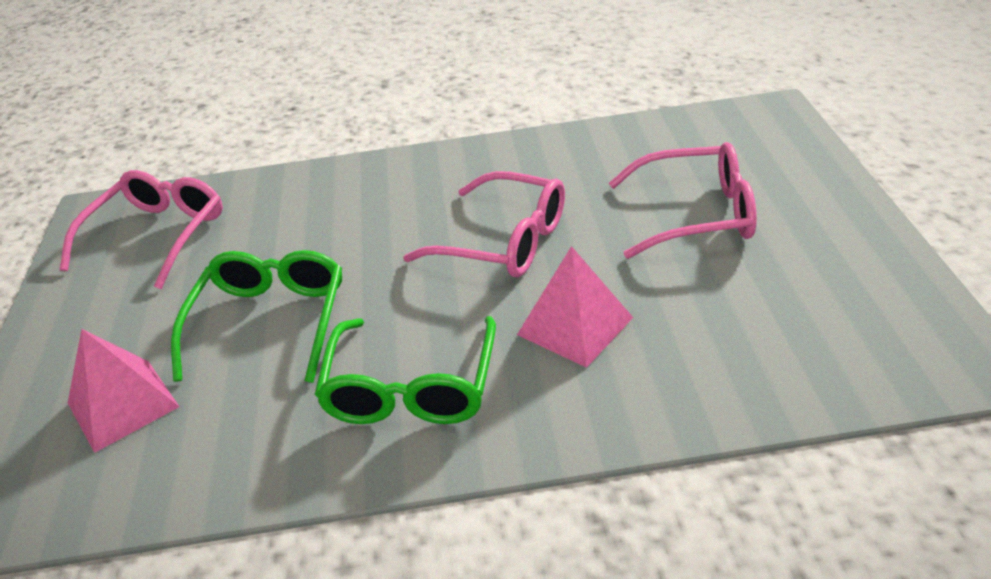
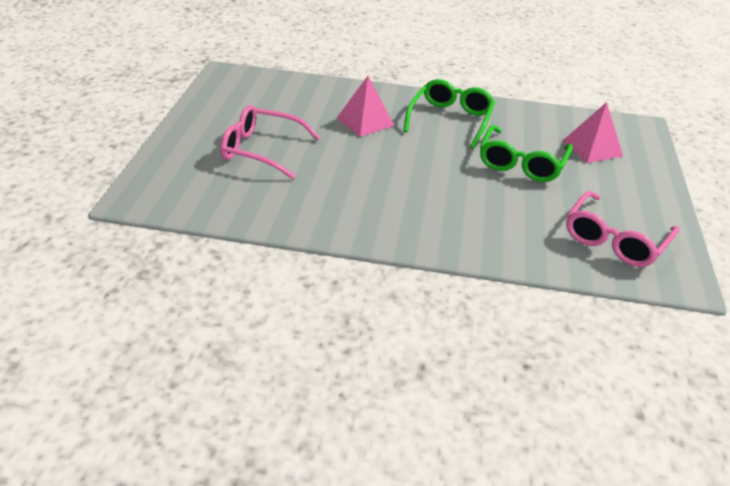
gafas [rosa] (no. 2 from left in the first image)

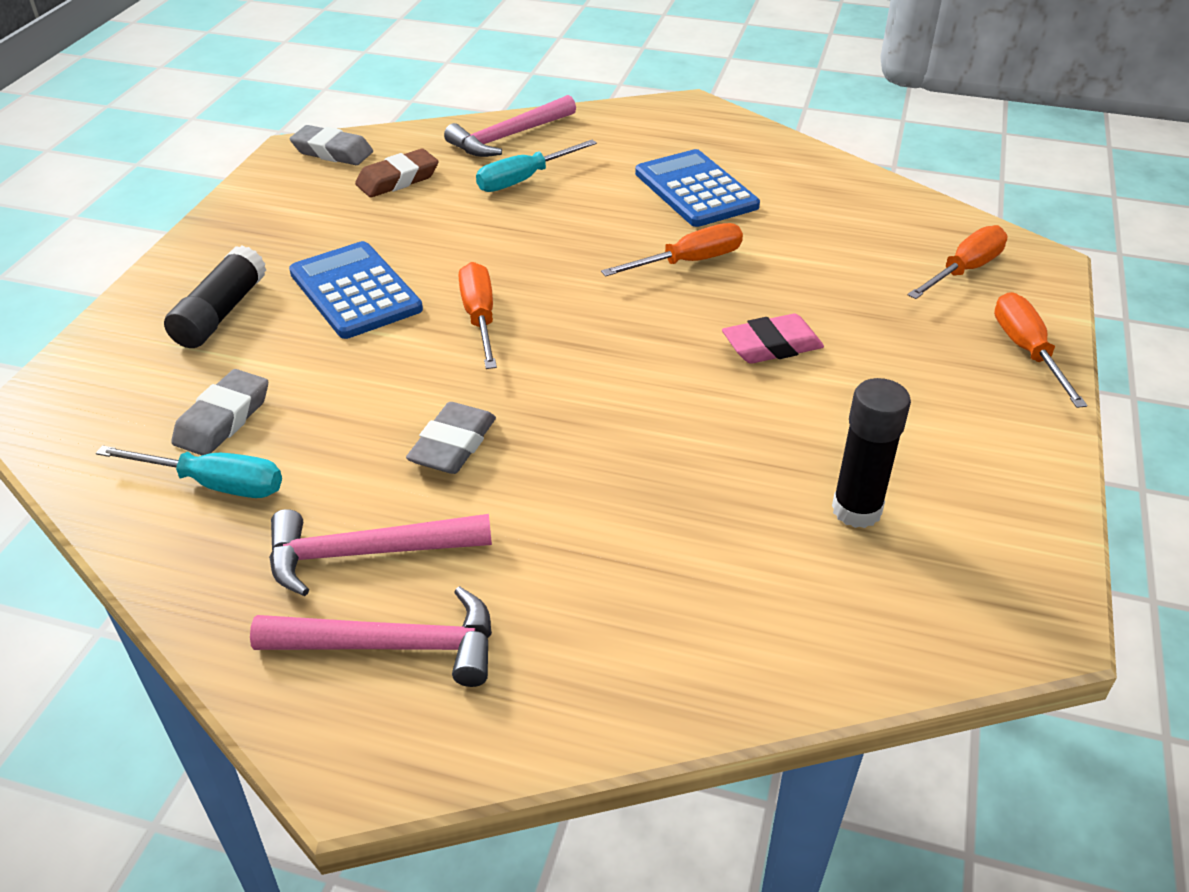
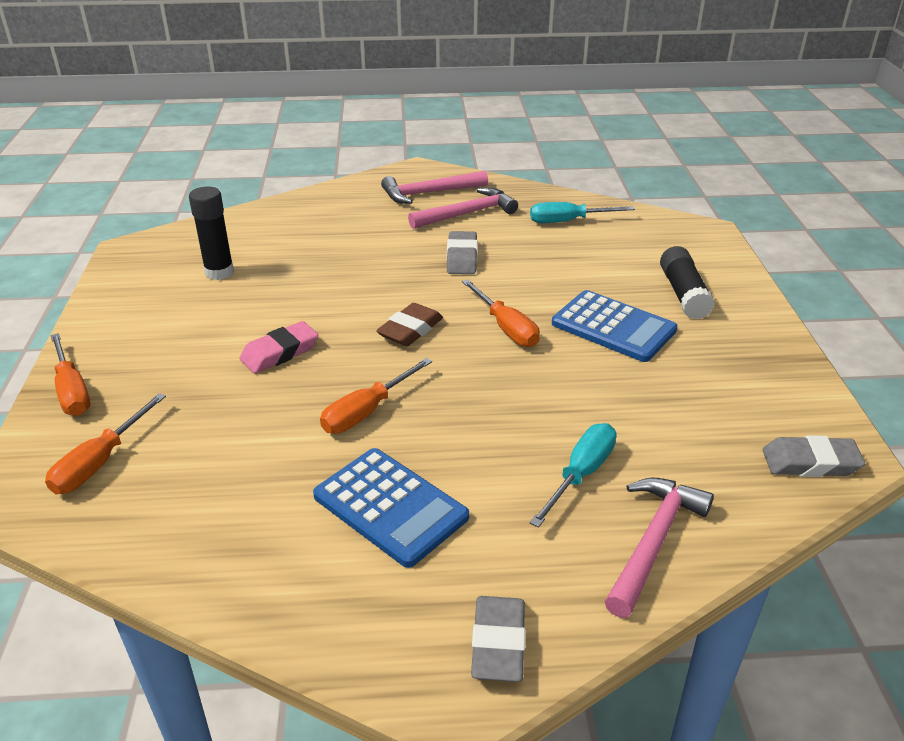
goma de borrar [marrón]; goma de borrar [gris] (no. 2 from left)

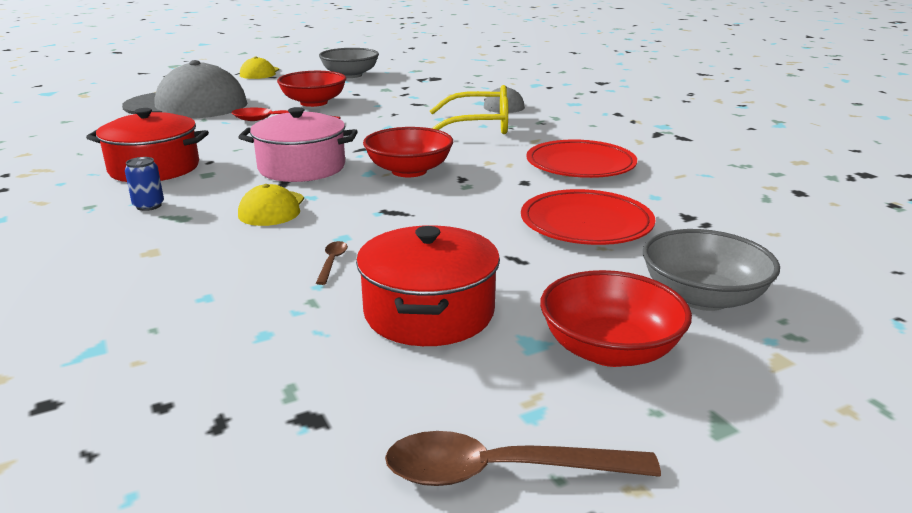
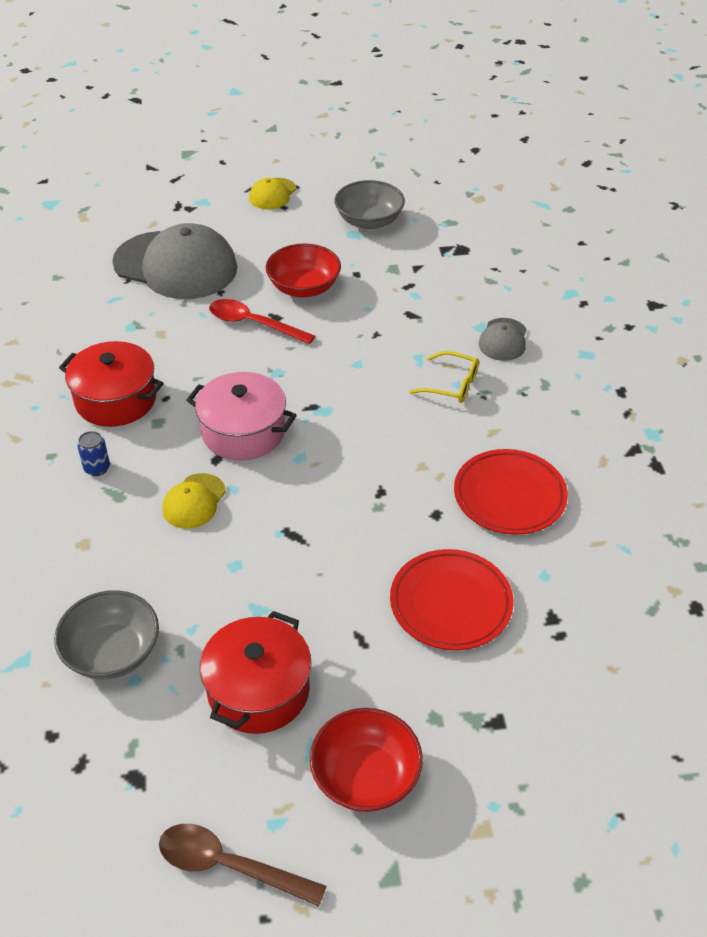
cuenco [gris] (no. 1 from left); gafas [amarillo]; cuchara [marrón] (no. 1 from left in the first image); cuenco [rojo] (no. 2 from left in the first image)

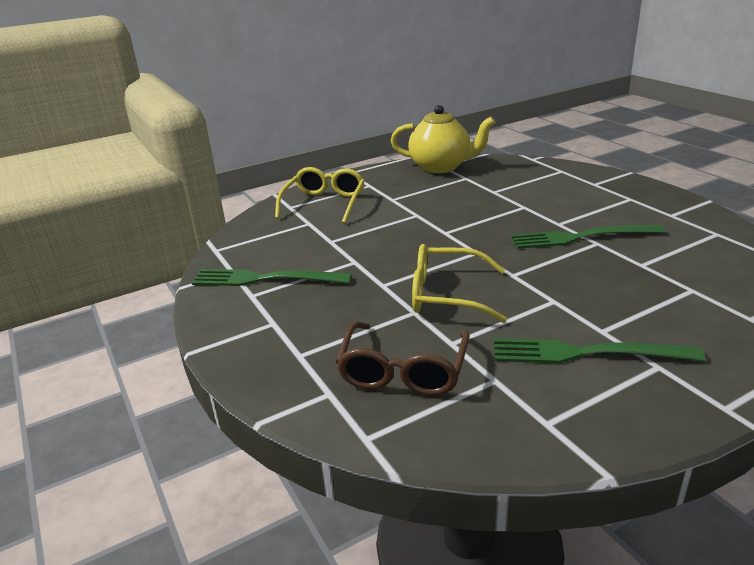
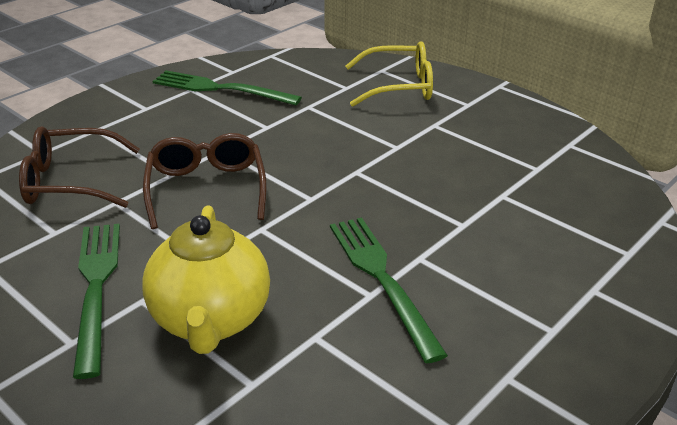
tetera [amarillo]; gafas [marrón] (no. 2 from left); tenedor [verde] (no. 2 from left)

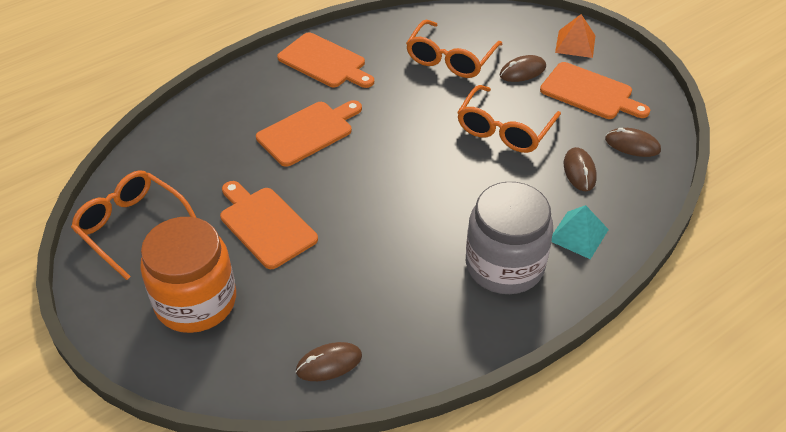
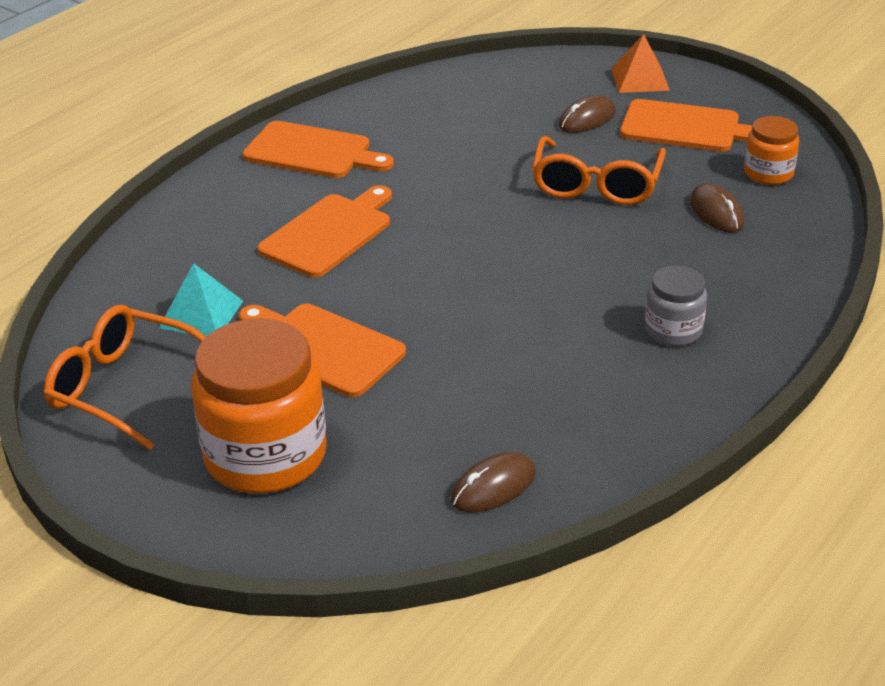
pirámide [turquesa]; tarro [gris]; tarro [naranja] (no. 2 from left); gafas [naranja] (no. 2 from left in the first image)

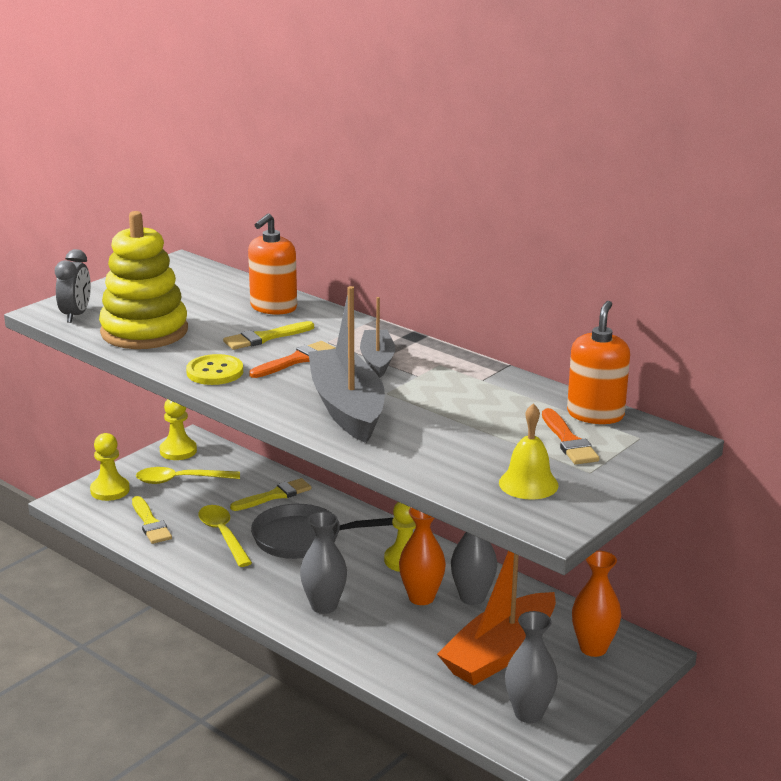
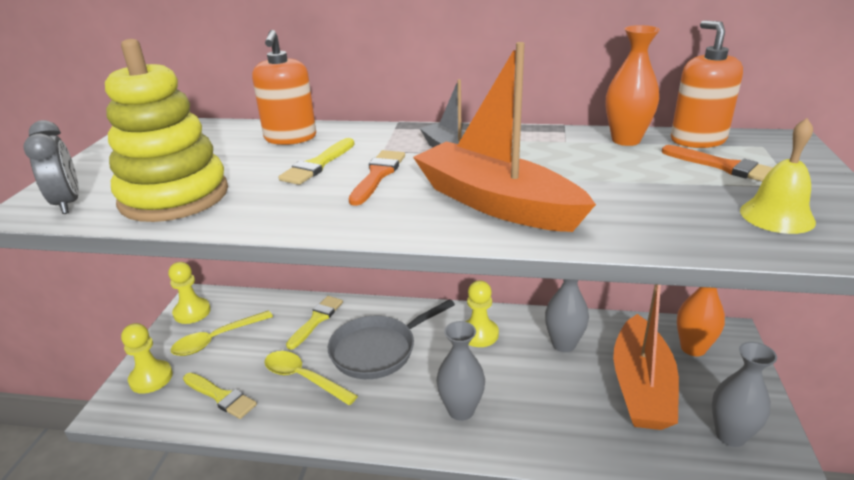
barco [naranja] (no. 1 from left); florero [naranja] (no. 1 from left); botón [amarillo]

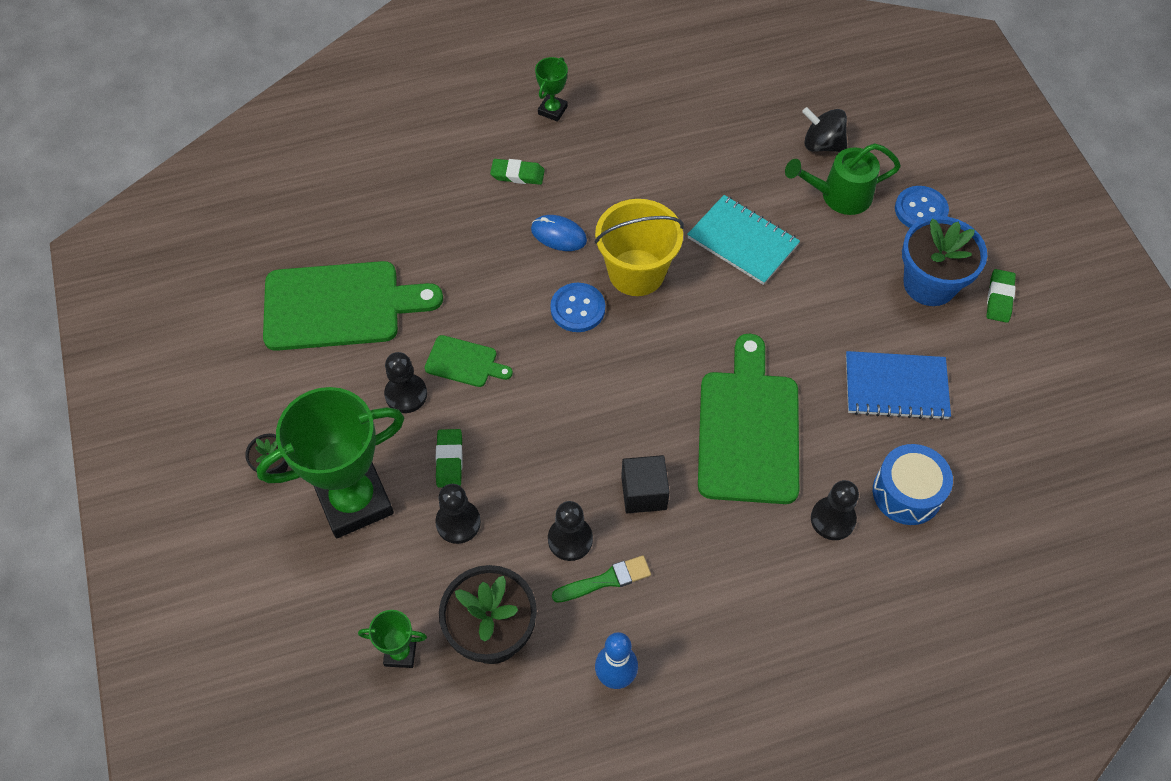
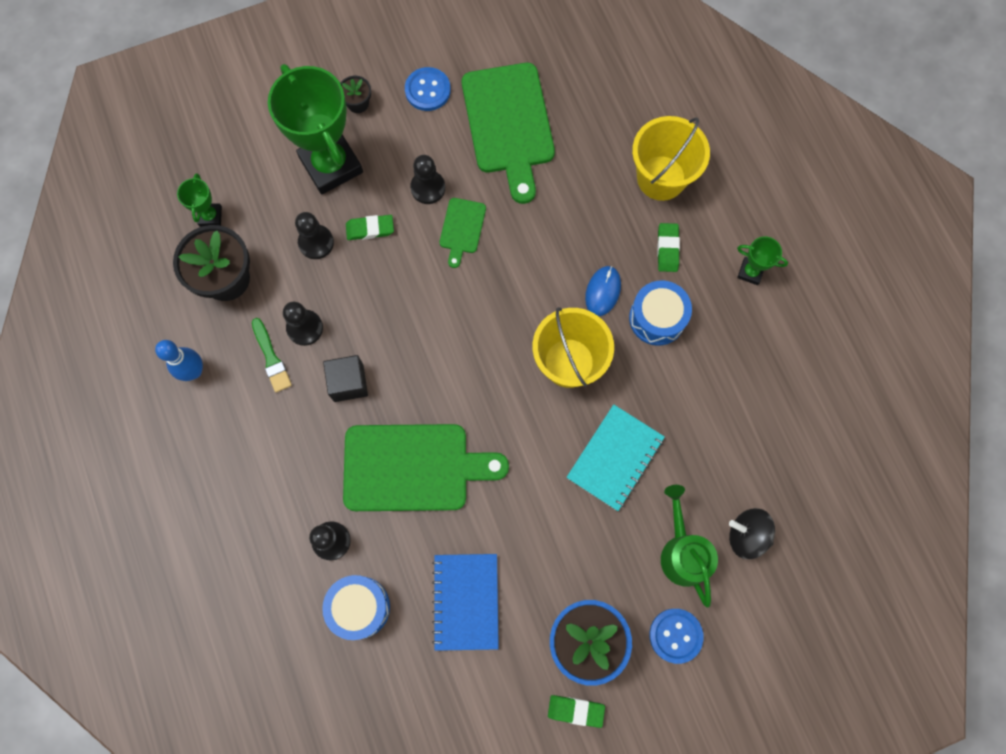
botón [azul] (no. 1 from left); tambor [azul] (no. 2 from left); balde [amarillo] (no. 2 from left); peonza [negro]

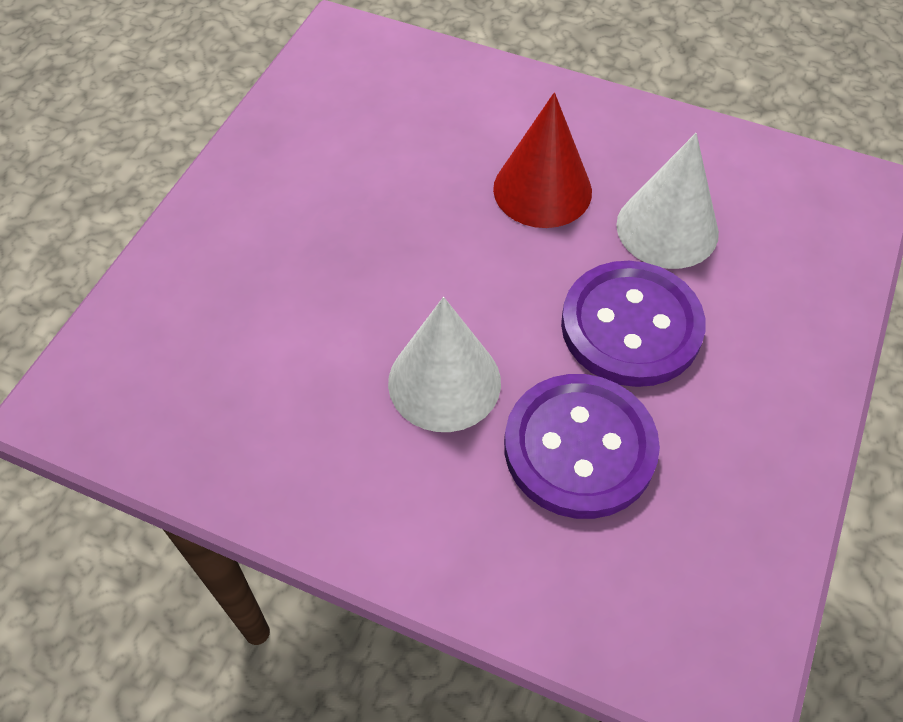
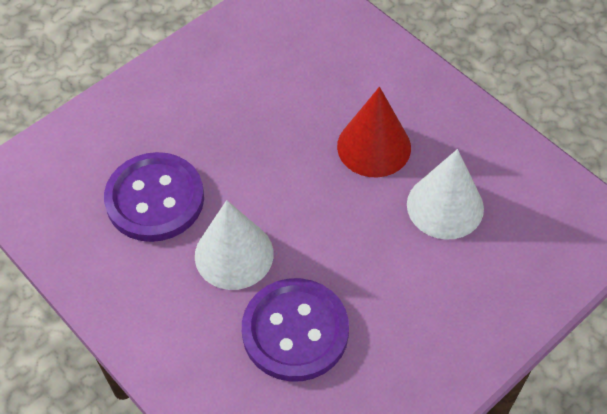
botón [morado] (no. 1 from left)

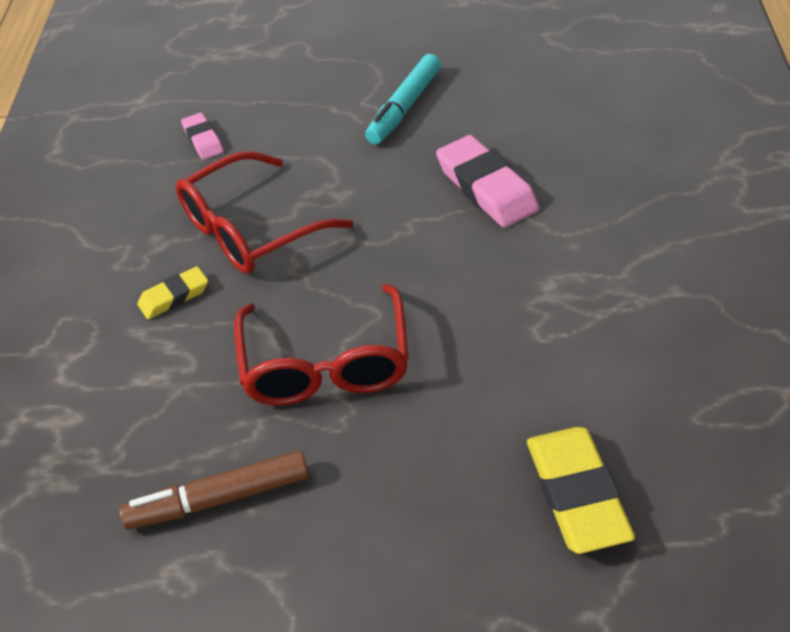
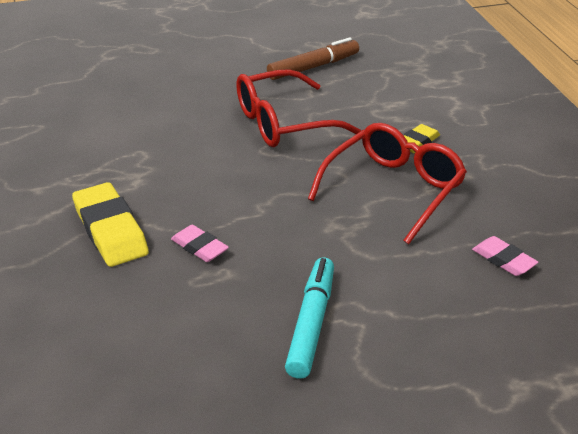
goma de borrar [amarillo] (no. 1 from left); goma de borrar [rosa] (no. 1 from left); gafas [rojo] (no. 1 from left)

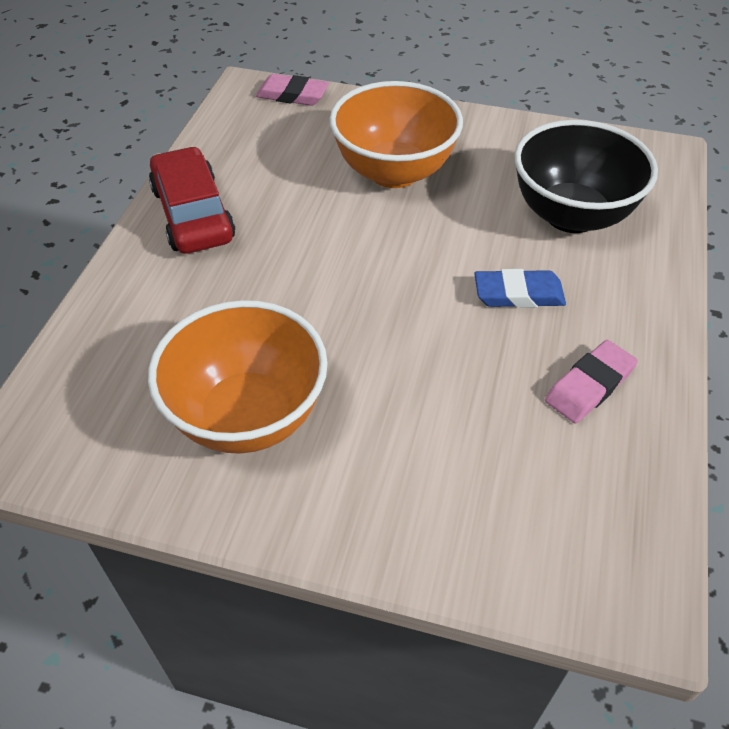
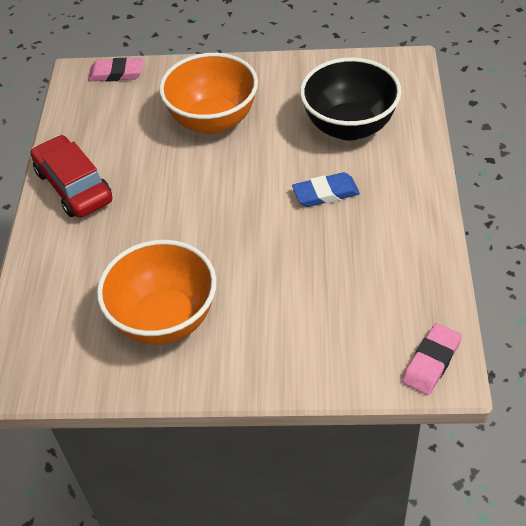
goma de borrar [rosa] (no. 2 from left)

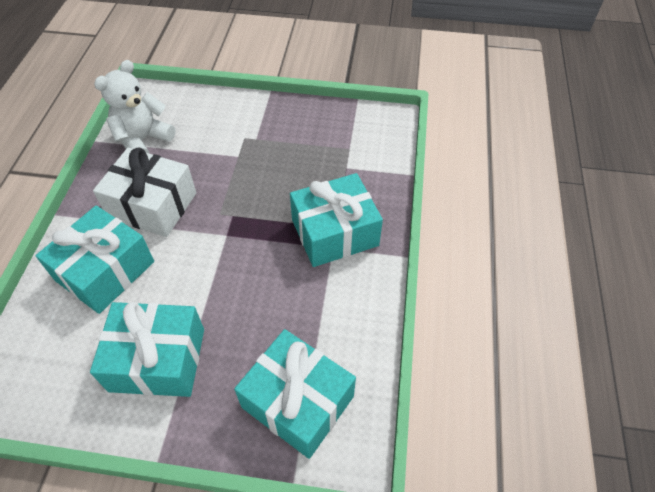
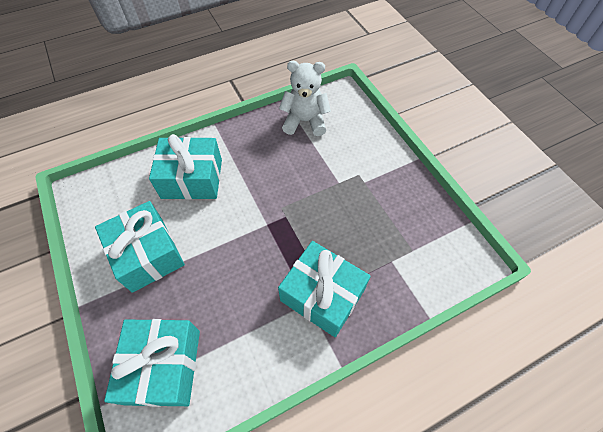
regalo [blanco]

